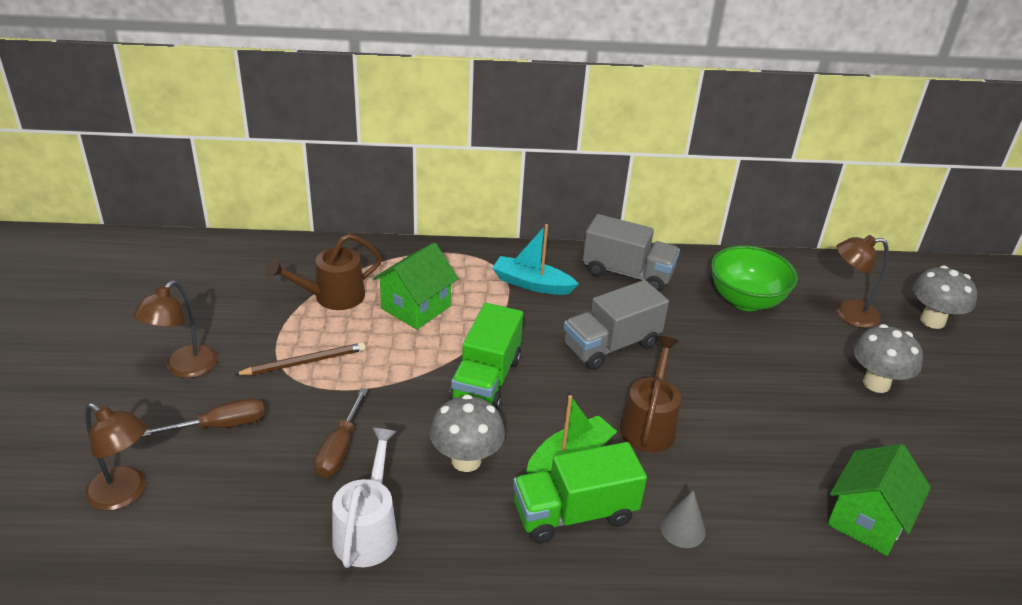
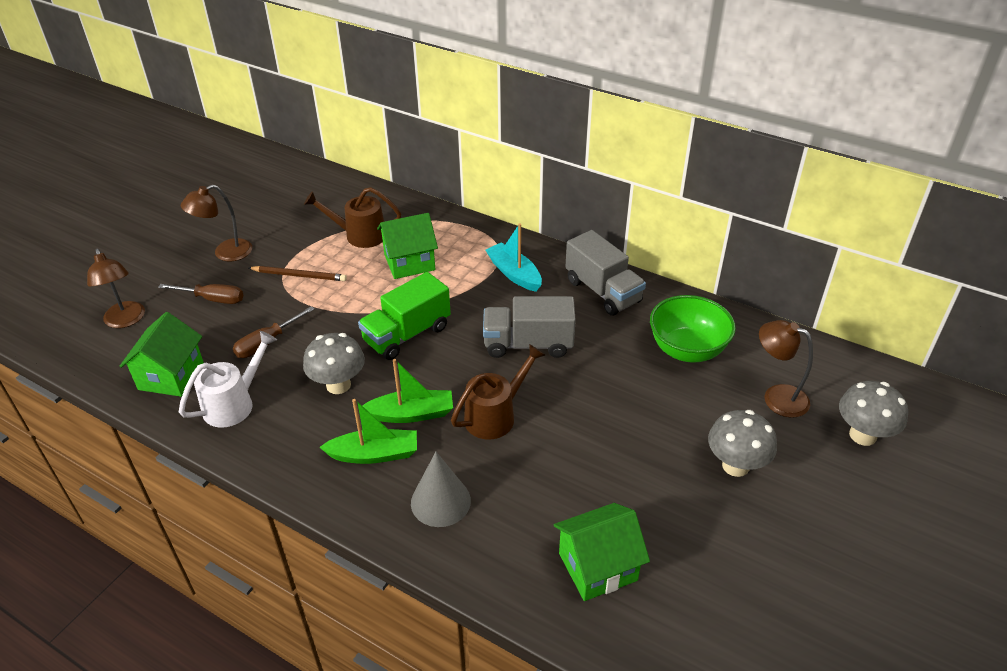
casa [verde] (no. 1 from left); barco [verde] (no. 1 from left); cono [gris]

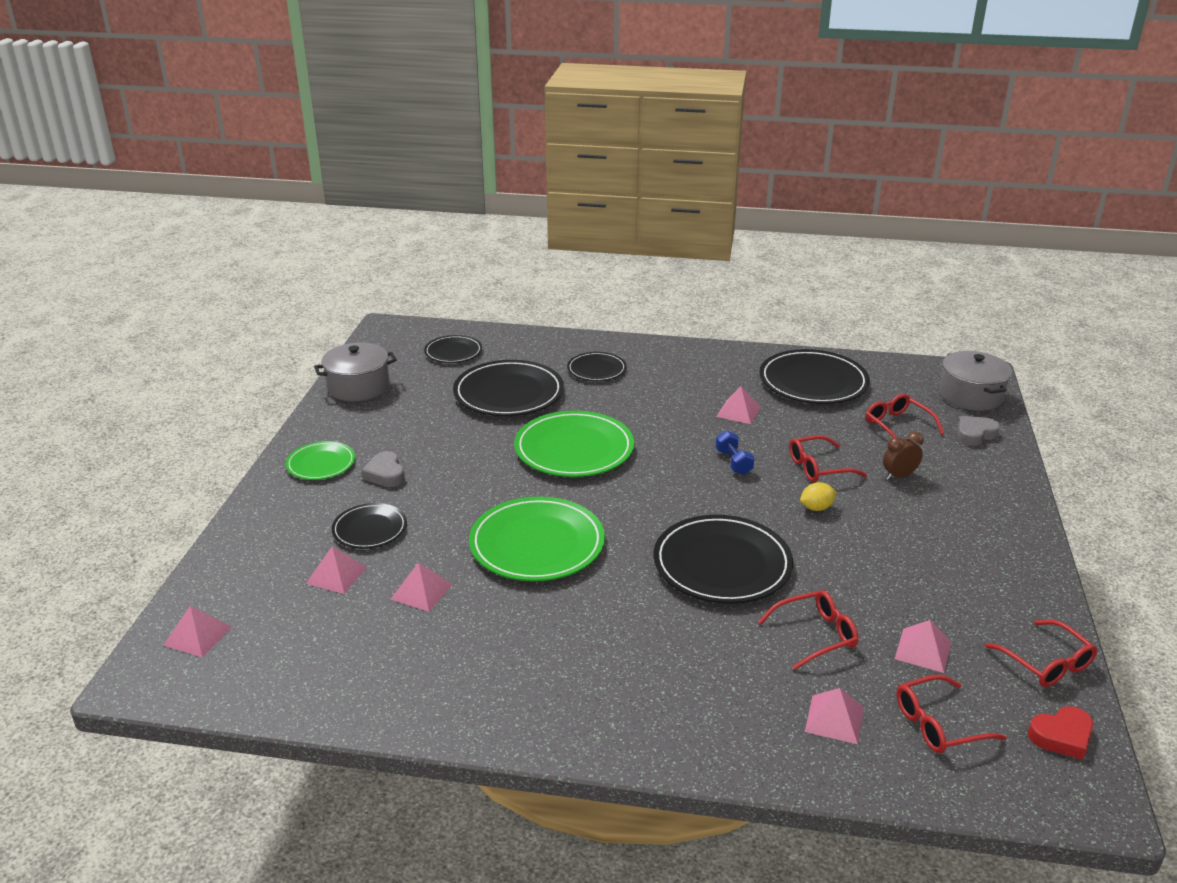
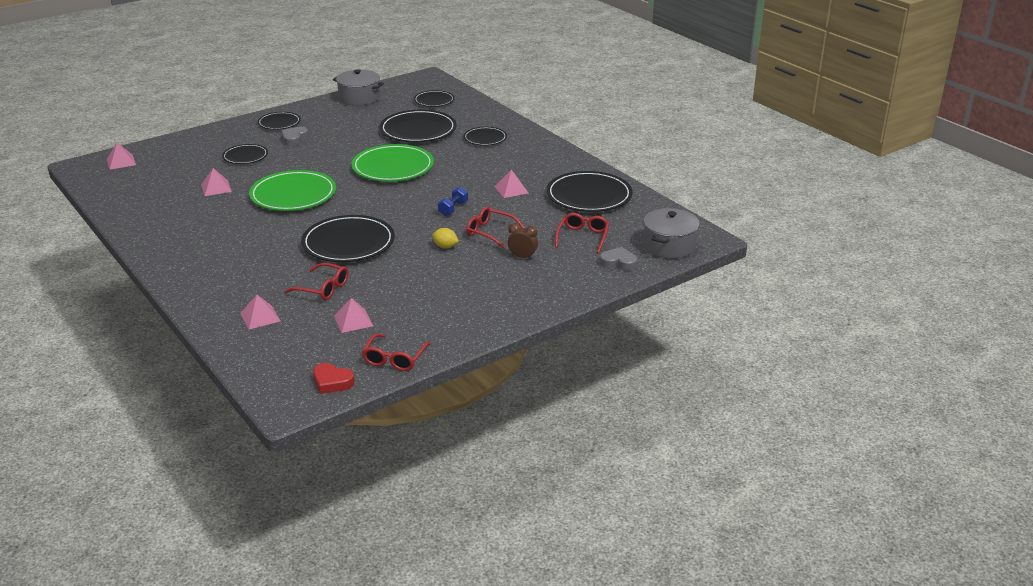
plato [negro] (no. 2 from left); pirámide [rosa] (no. 2 from left in the first image); gafas [rojo] (no. 4 from left in the first image)

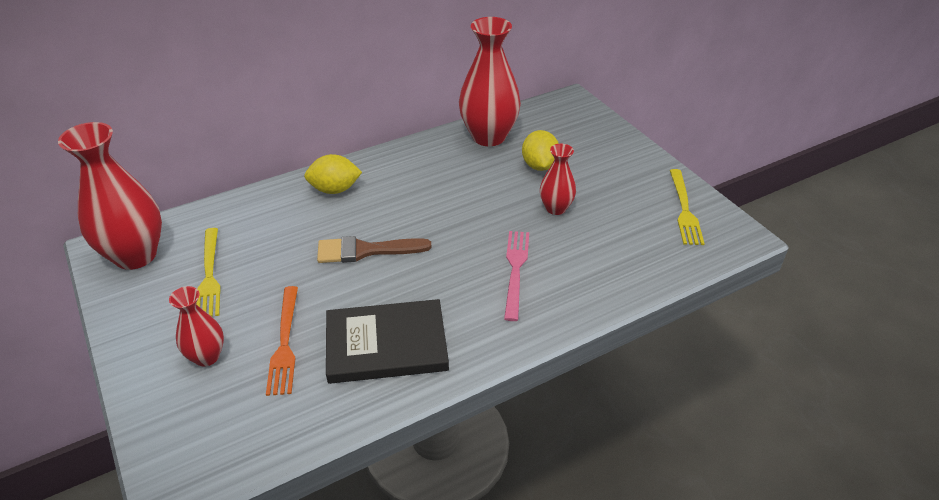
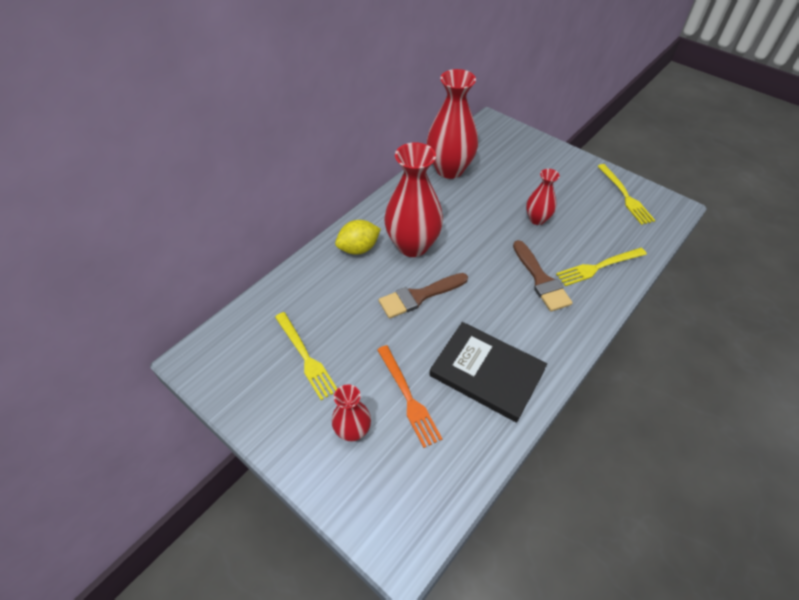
florero [rojo] (no. 2 from left); libro [negro]; pincel [marrón] (no. 2 from left); tenedor [amarillo] (no. 2 from left); limón [amarillo] (no. 2 from left in the first image)

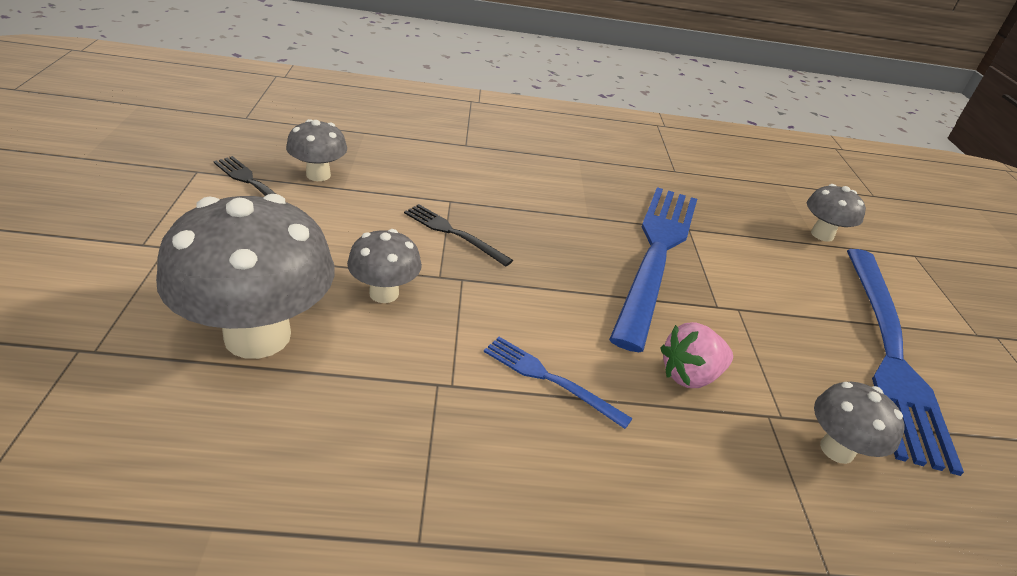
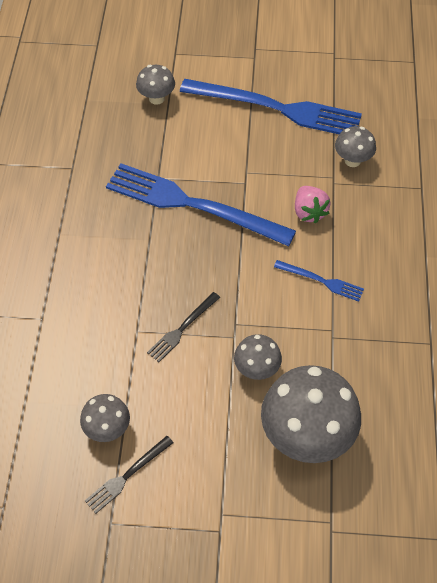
tenedor [azul] (no. 3 from left)

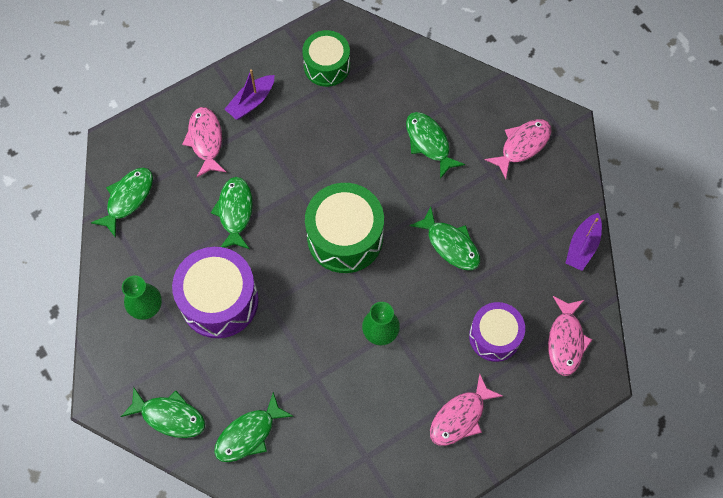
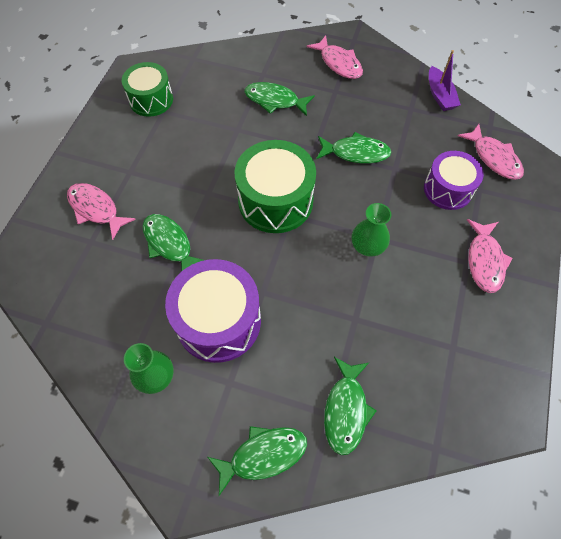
pez [rosa] (no. 2 from left); pez [verde] (no. 1 from left in the first image); barco [morado] (no. 1 from left in the first image)

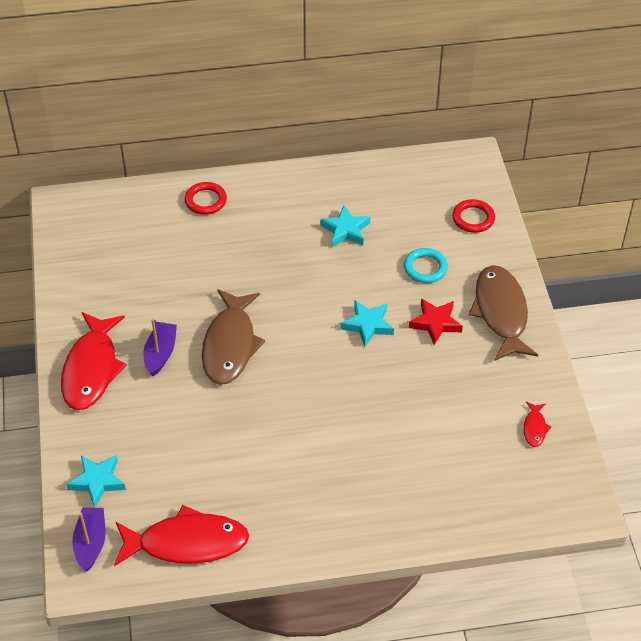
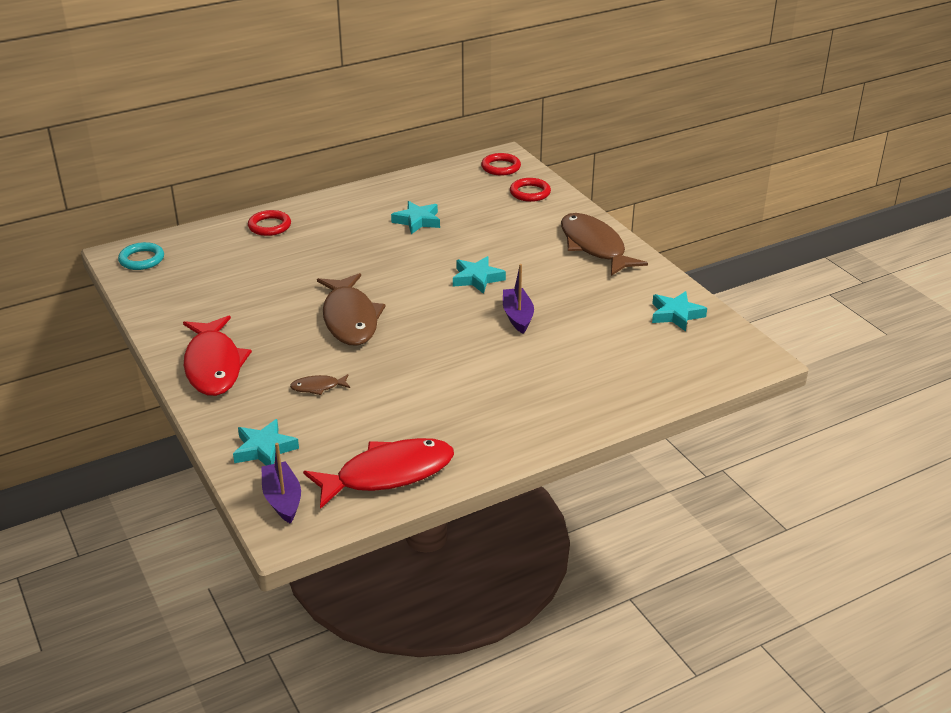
anillo [turquesa]; pez [marrón] (no. 1 from left); anillo [rojo] (no. 2 from left); barco [morado] (no. 2 from left); estrella [turquesa] (no. 4 from left); estrella [rojo]

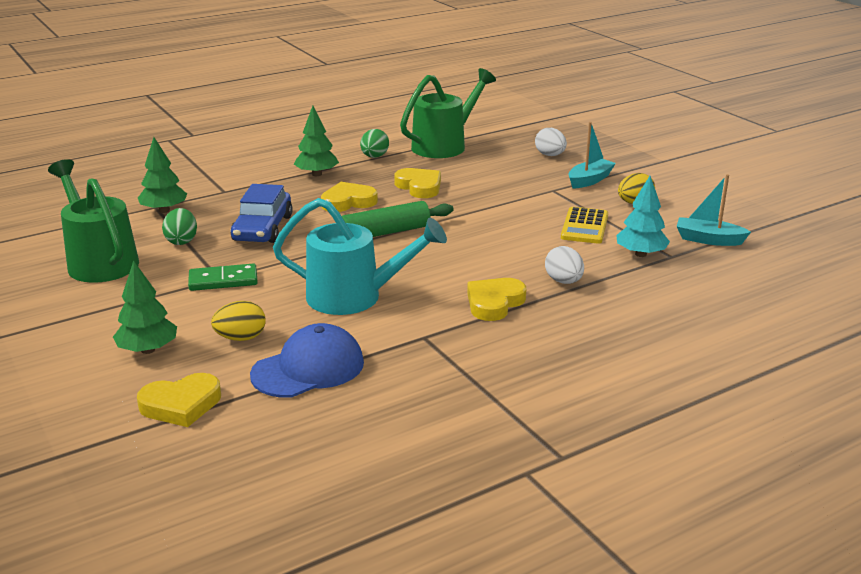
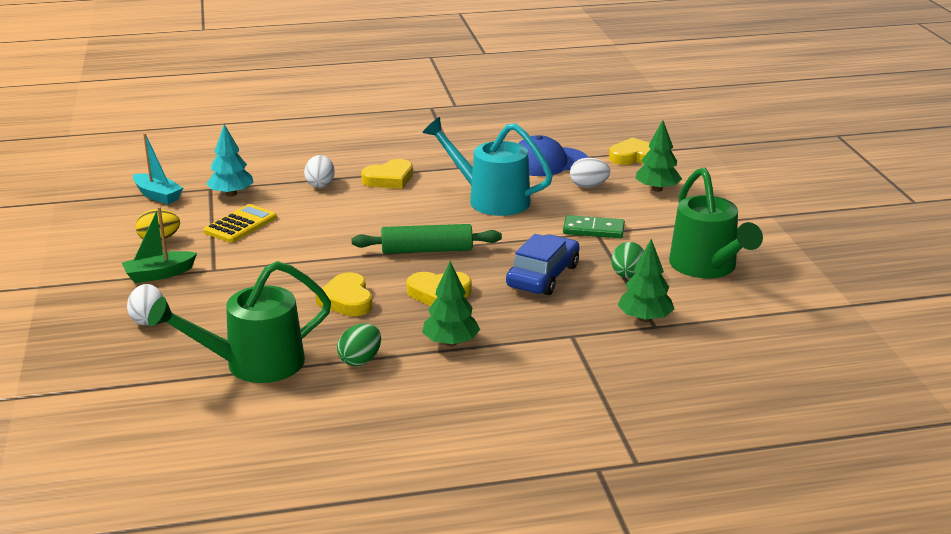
barco [verde]; huevo [blanco] (no. 3 from left)

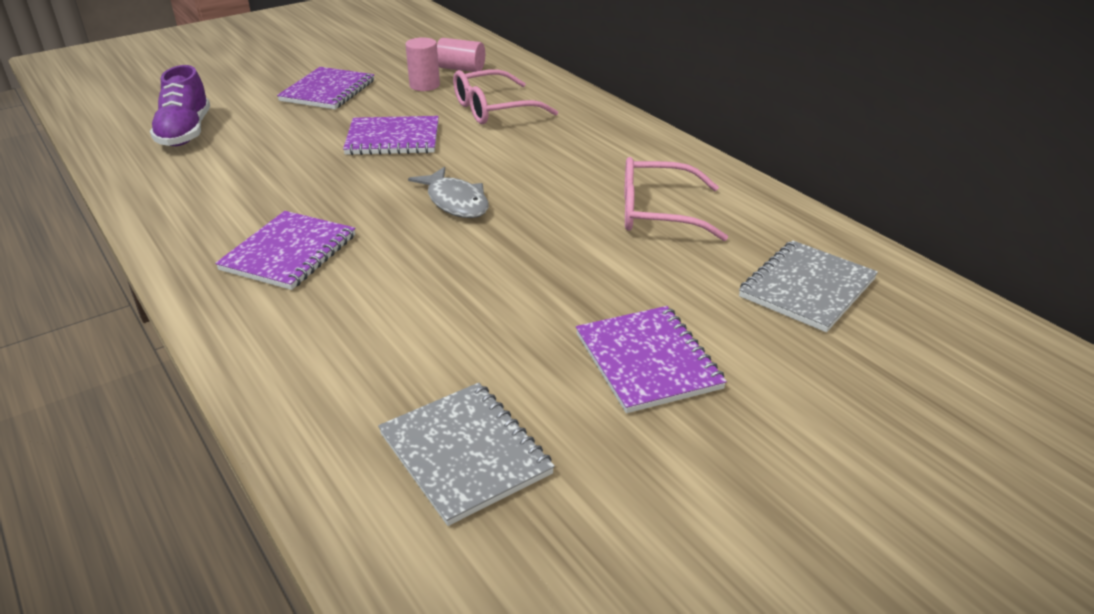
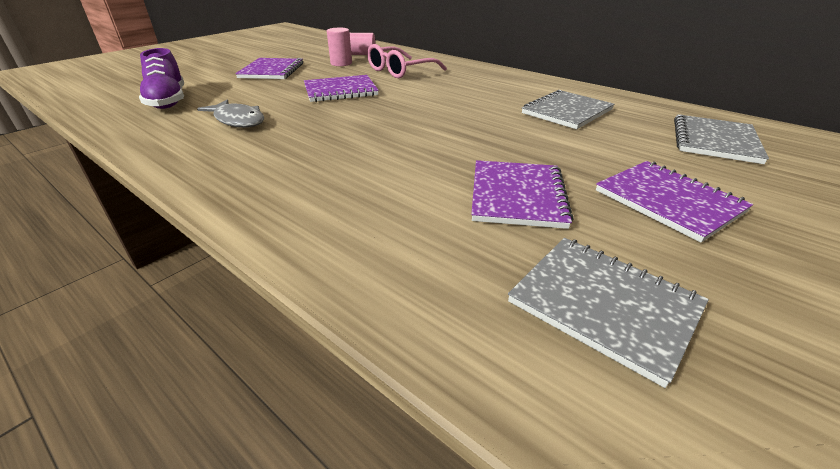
pez [gris]; cuaderno [morado] (no. 3 from left); cuaderno [gris] (no. 1 from left)

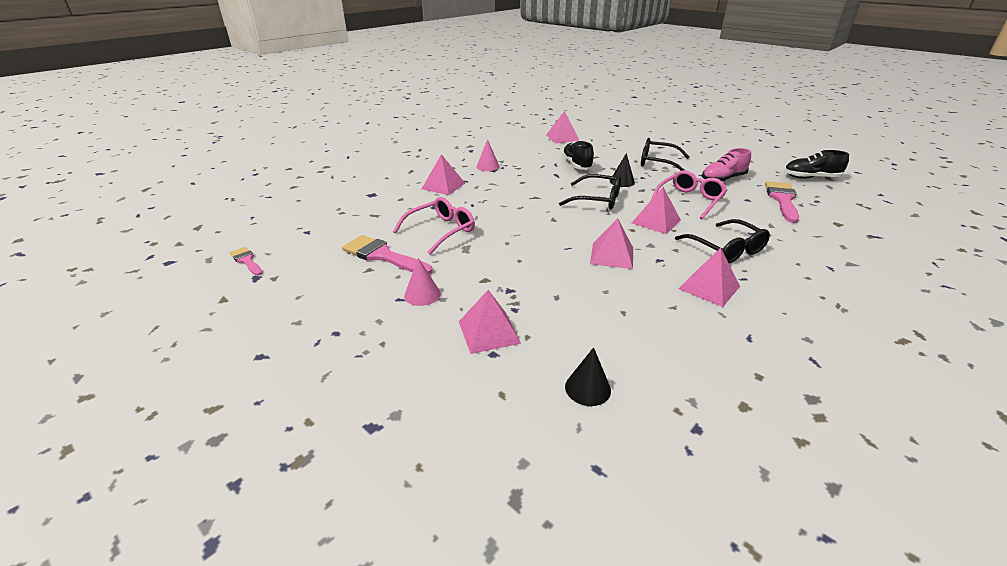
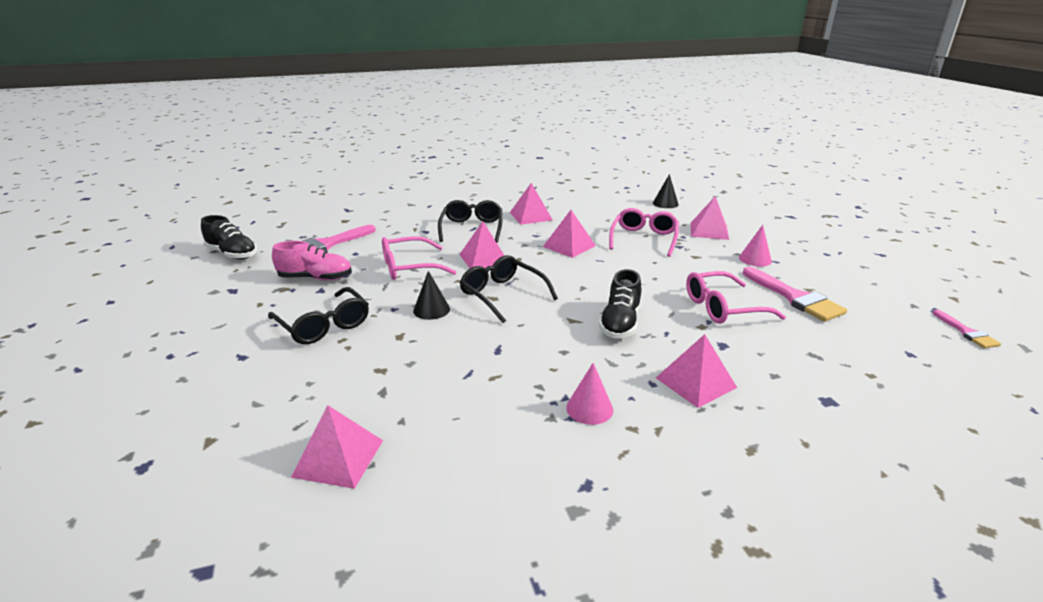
zapato [negro] (no. 2 from left); gafas [rosa] (no. 2 from left)

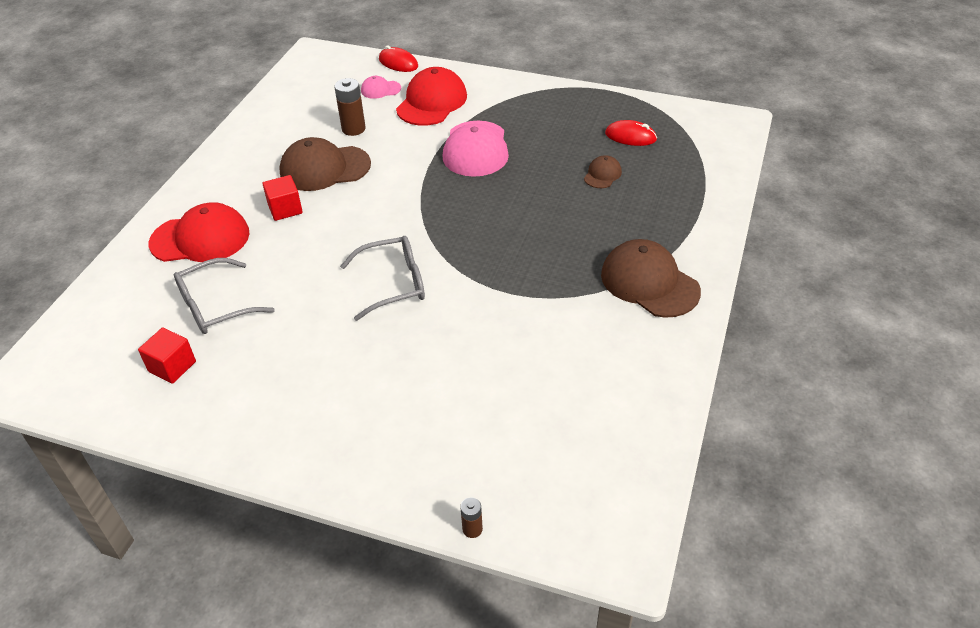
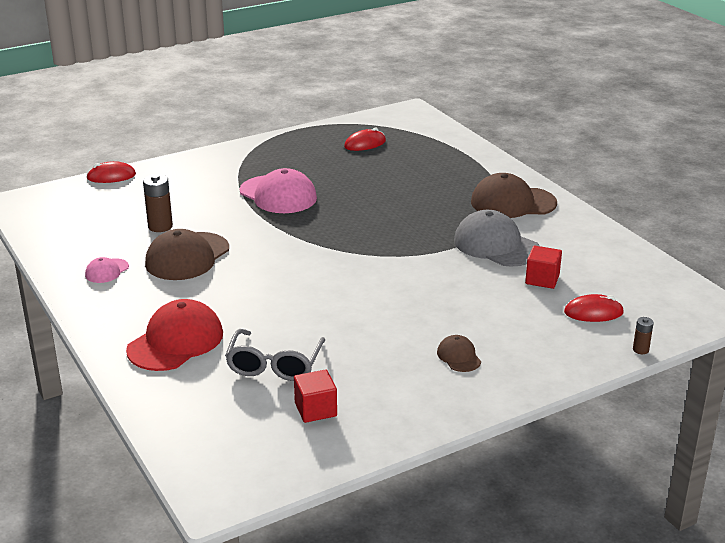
gorra [rosa] (no. 1 from left); gorra [marrón] (no. 2 from left); gorra [gris]; cubo [rojo] (no. 2 from left); ratón [rojo] (no. 3 from left); gafas [gris] (no. 2 from left in the first image); gorra [rojo] (no. 2 from left in the first image)

